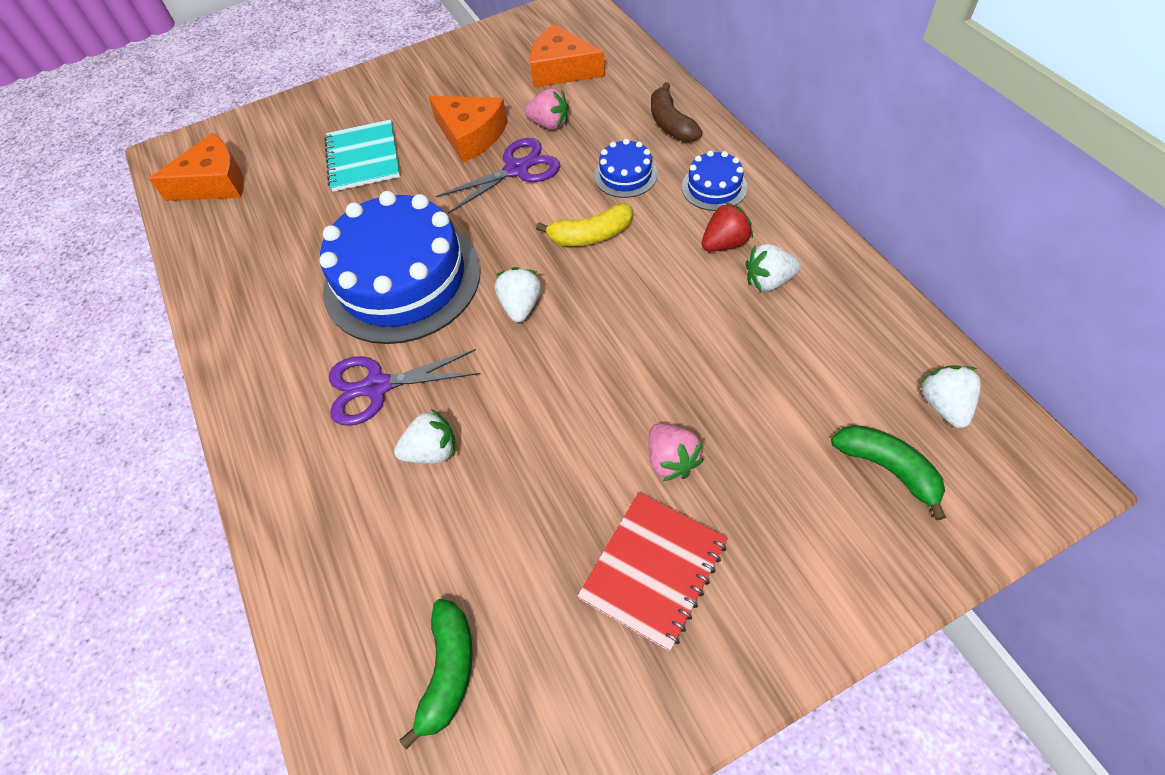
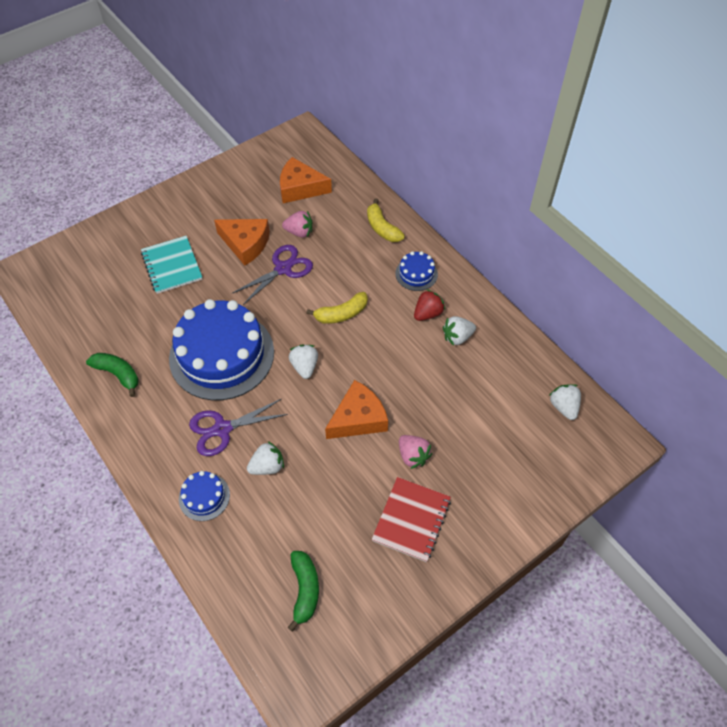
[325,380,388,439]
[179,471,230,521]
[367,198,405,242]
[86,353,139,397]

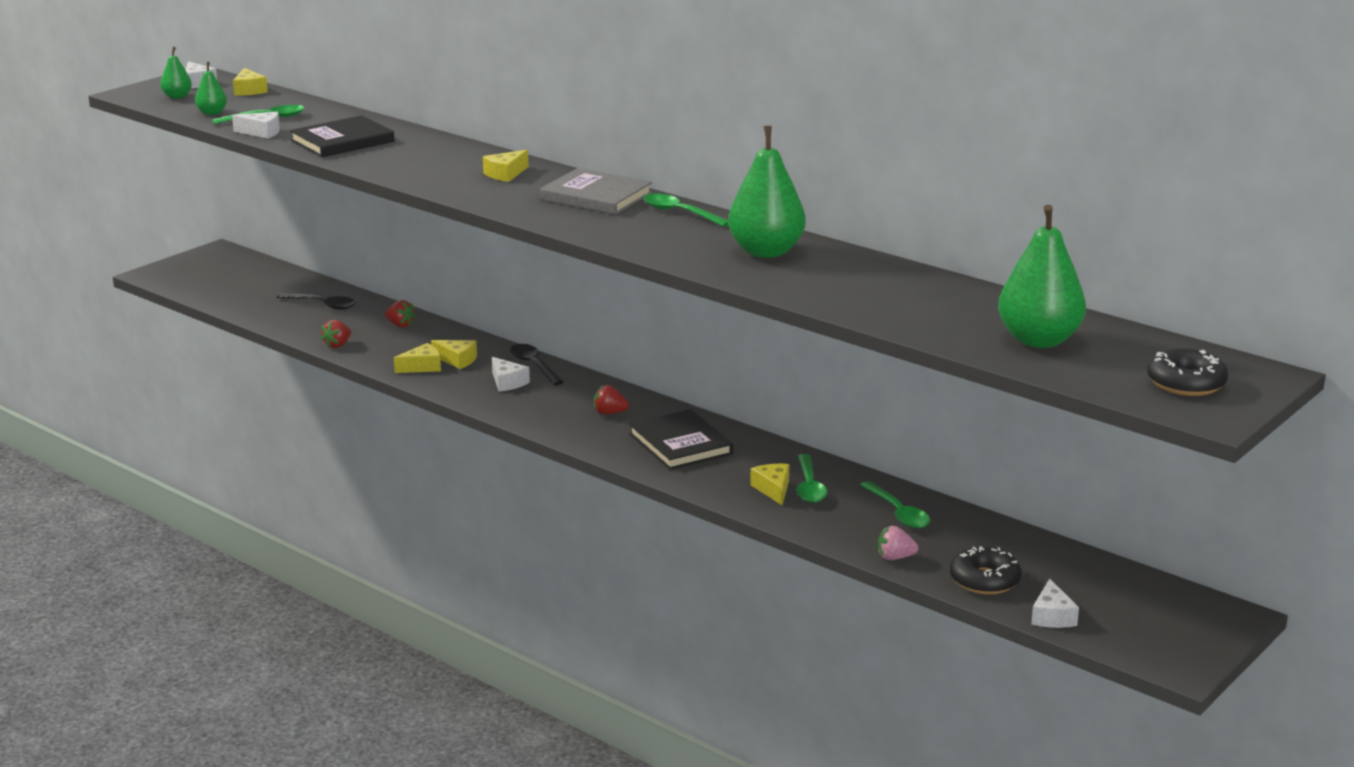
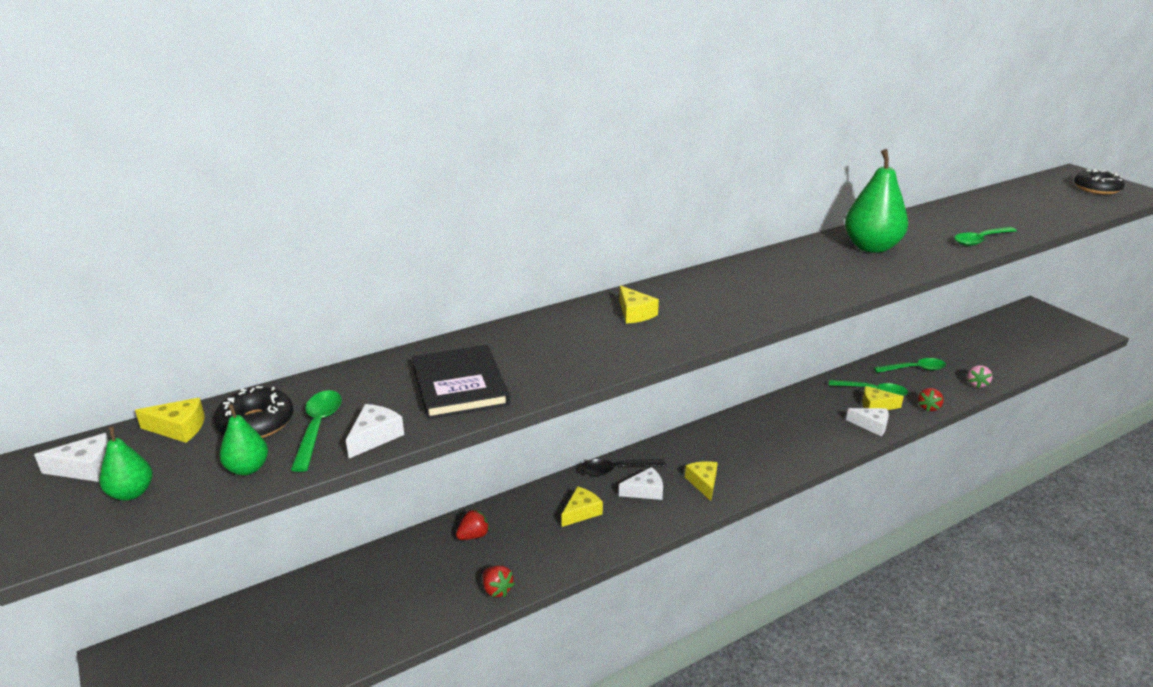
[277,293,356,310] (first image)
[685,461,718,501]
[540,168,652,215] (first image)
[918,388,944,412]
[629,409,733,470] (first image)
[954,227,1017,246]
[214,386,293,438]
[998,205,1086,348] (first image)
[846,408,889,436]

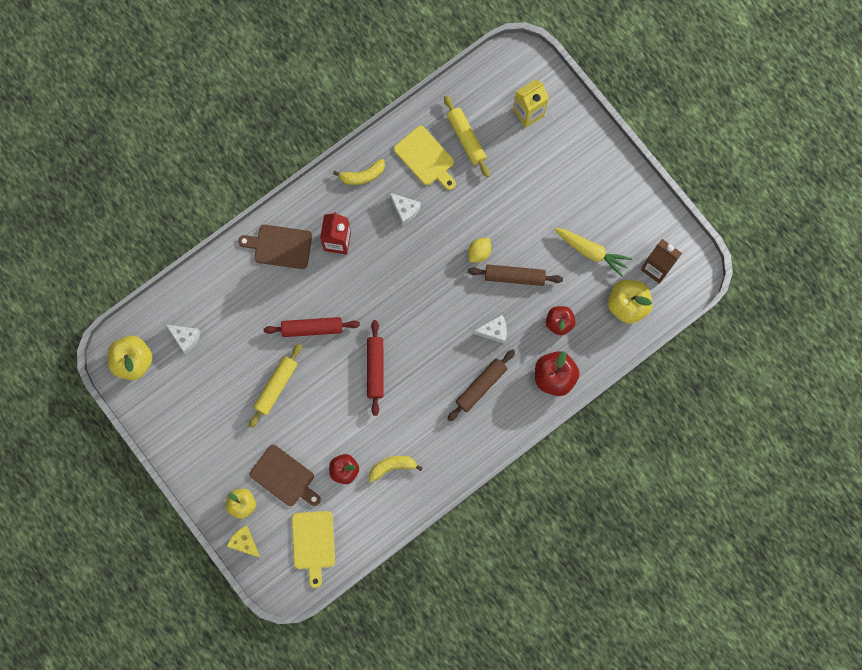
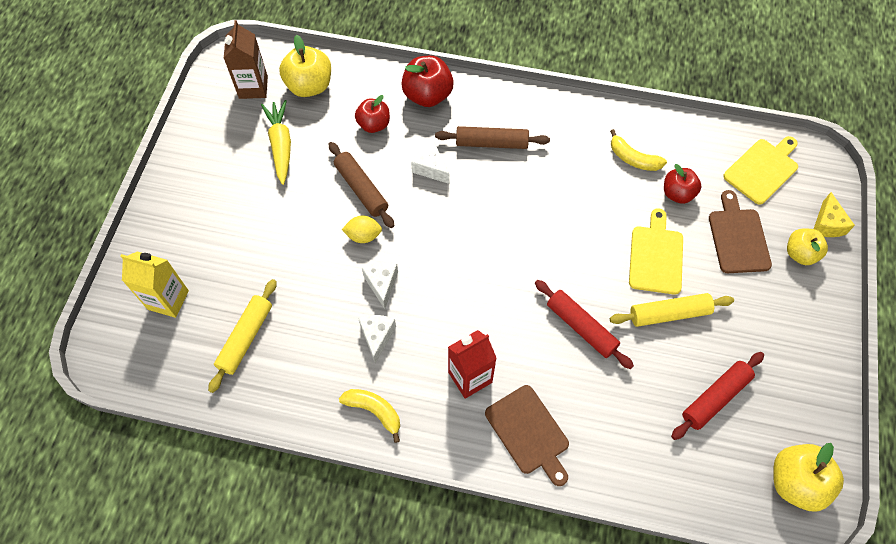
[362,262,398,309]
[671,352,764,440]
[629,208,683,295]

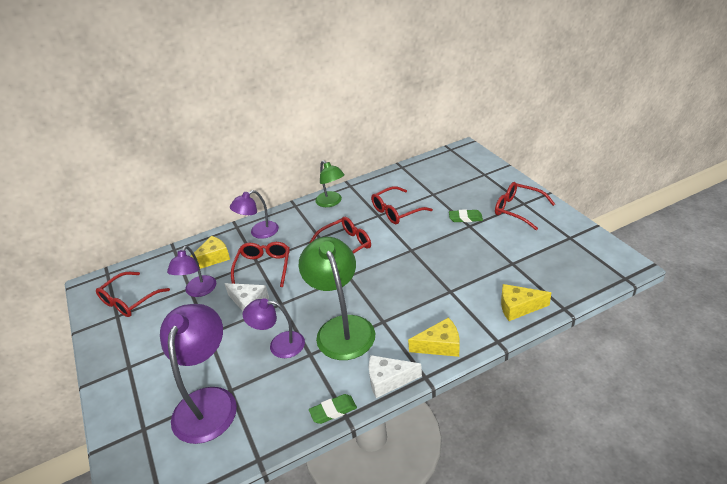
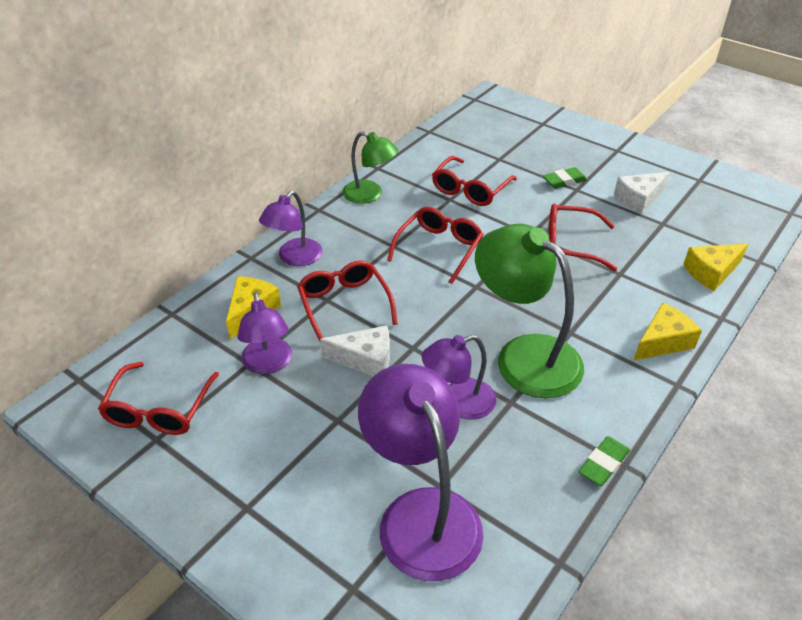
[614,172,670,215]
[548,204,617,271]

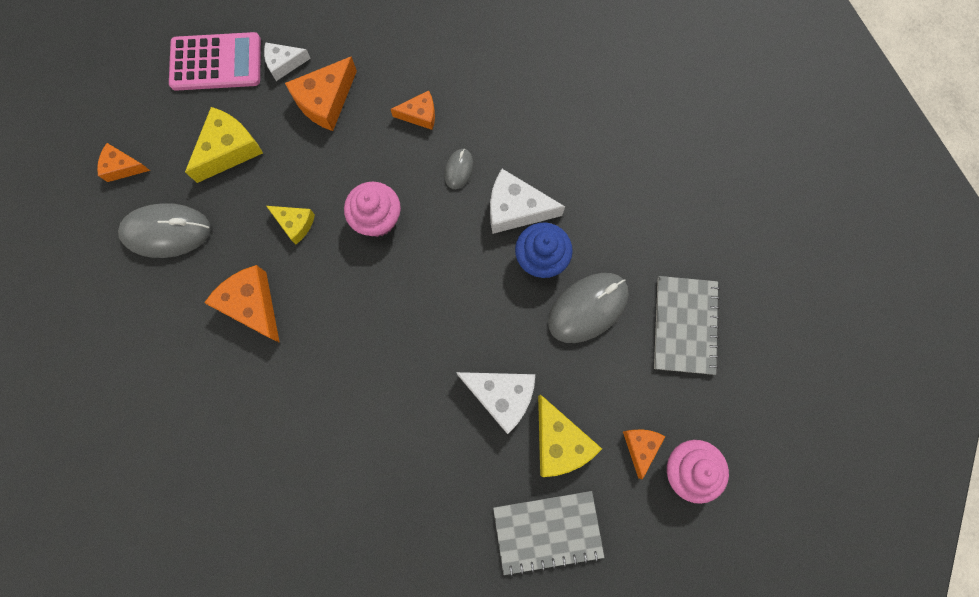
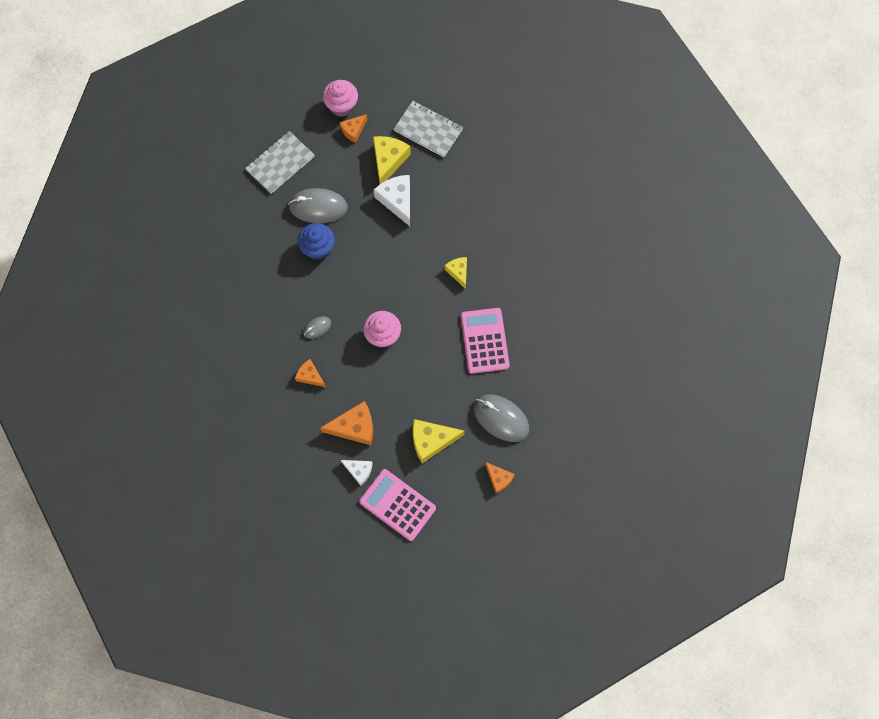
[461,308,510,374]
[444,257,467,289]
[490,169,565,234] (first image)

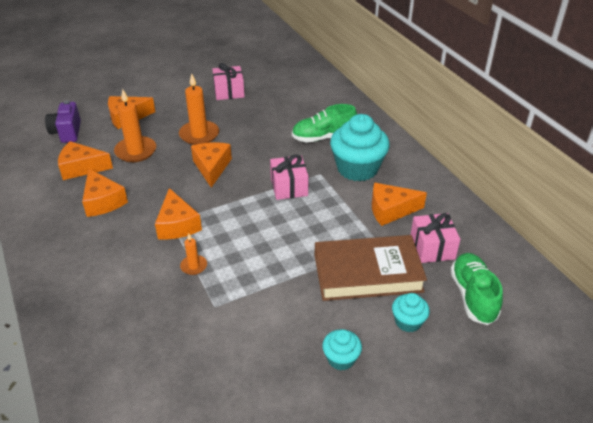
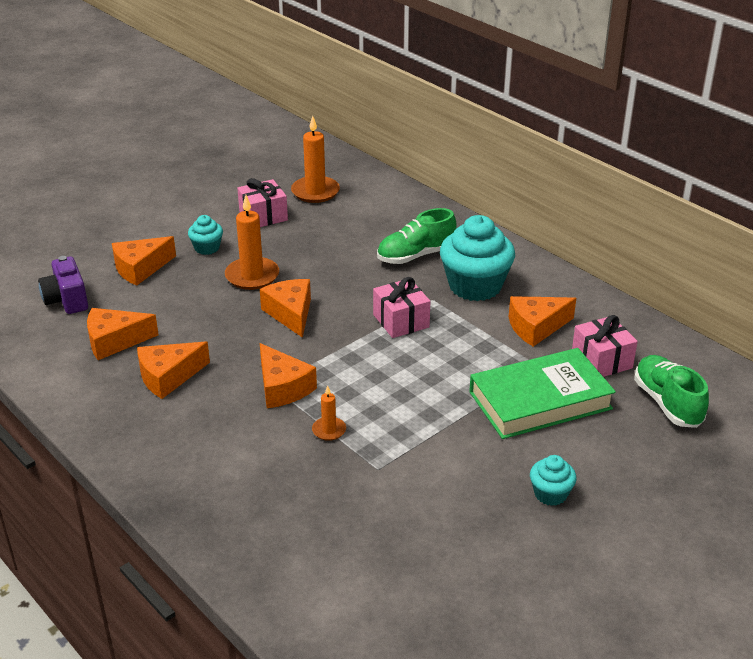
[137,341,210,399]
[291,116,340,203]
[469,348,616,439]
[188,215,223,255]

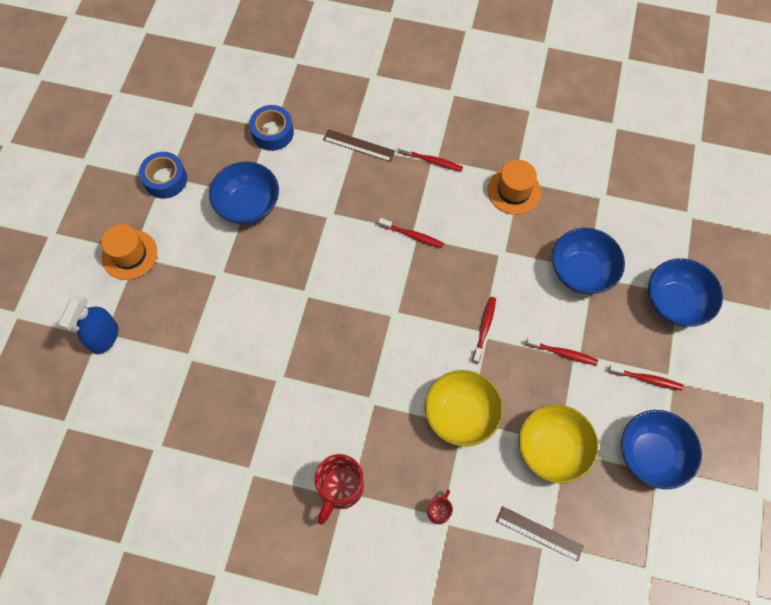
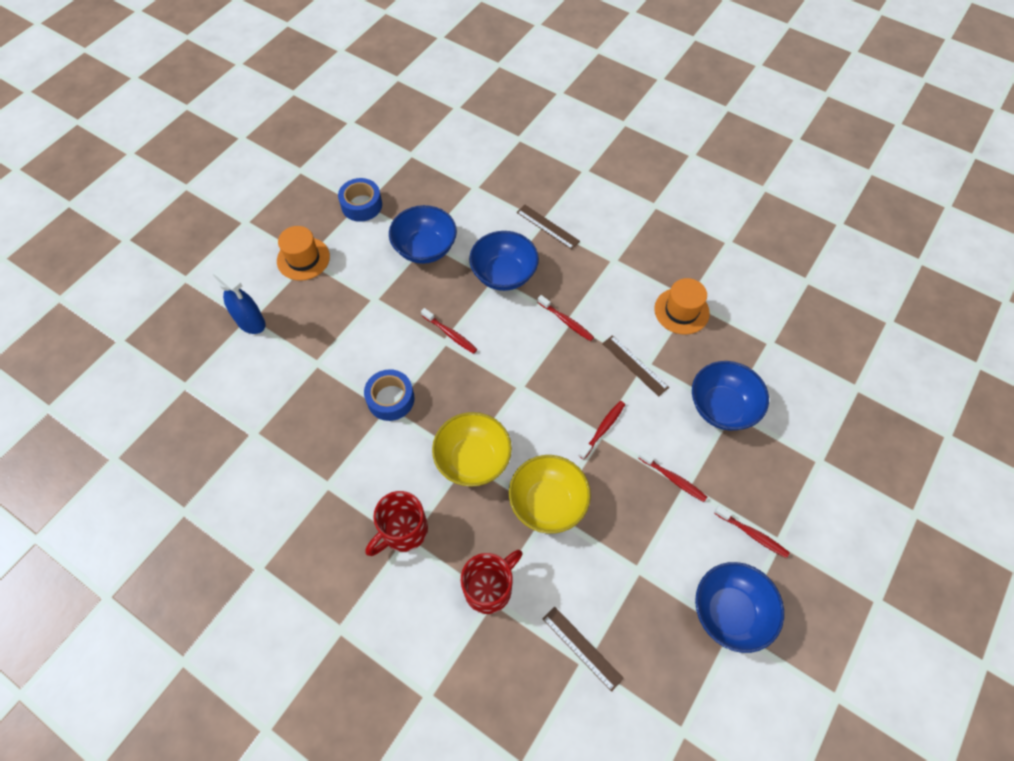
[212,266,266,334]
[364,369,415,421]
[421,308,477,354]
[461,550,523,614]
[432,412,512,487]
[469,231,539,291]
[602,335,669,396]

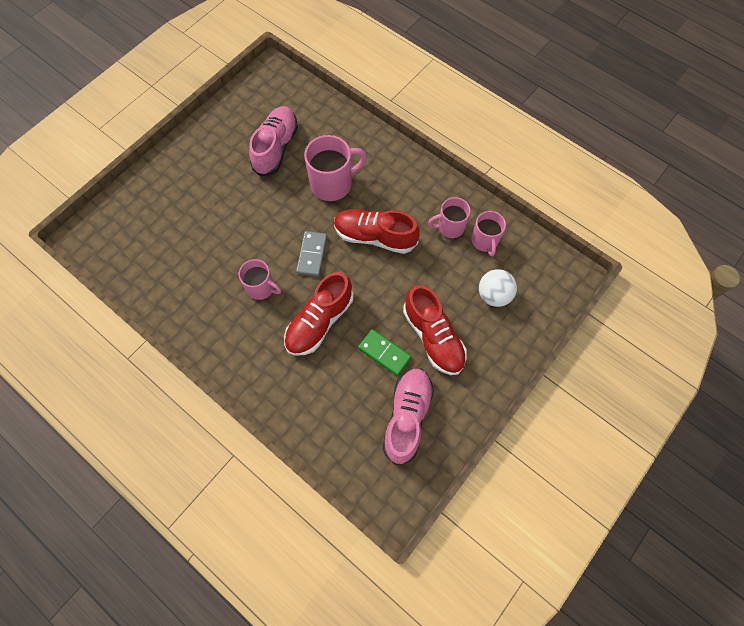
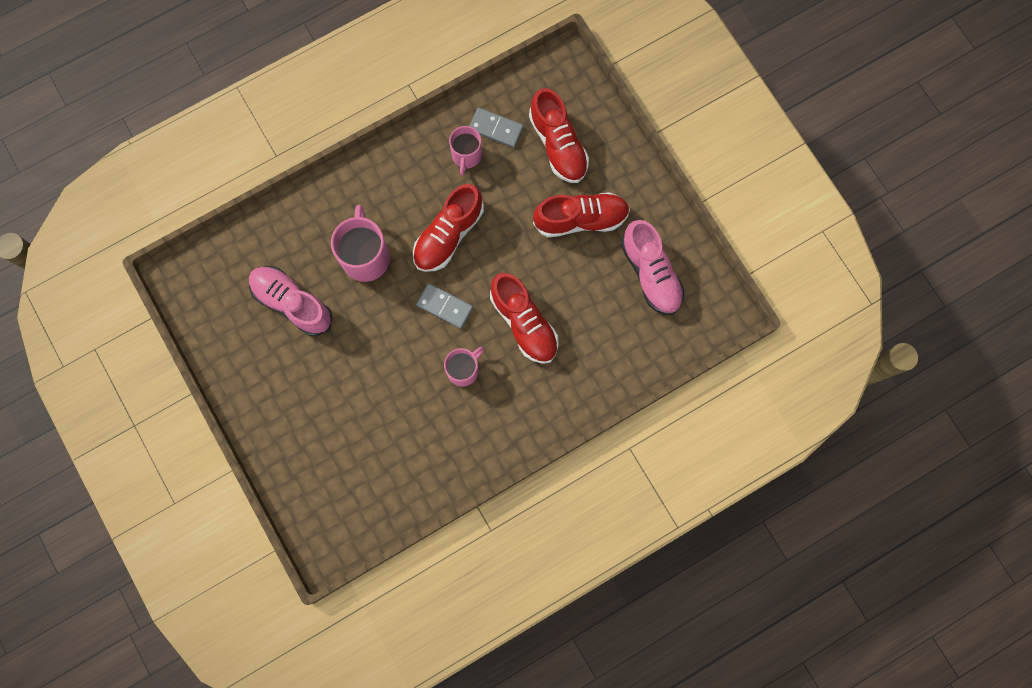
[358,329,412,376] (first image)
[621,220,684,315]
[470,108,524,148]
[529,88,589,183]

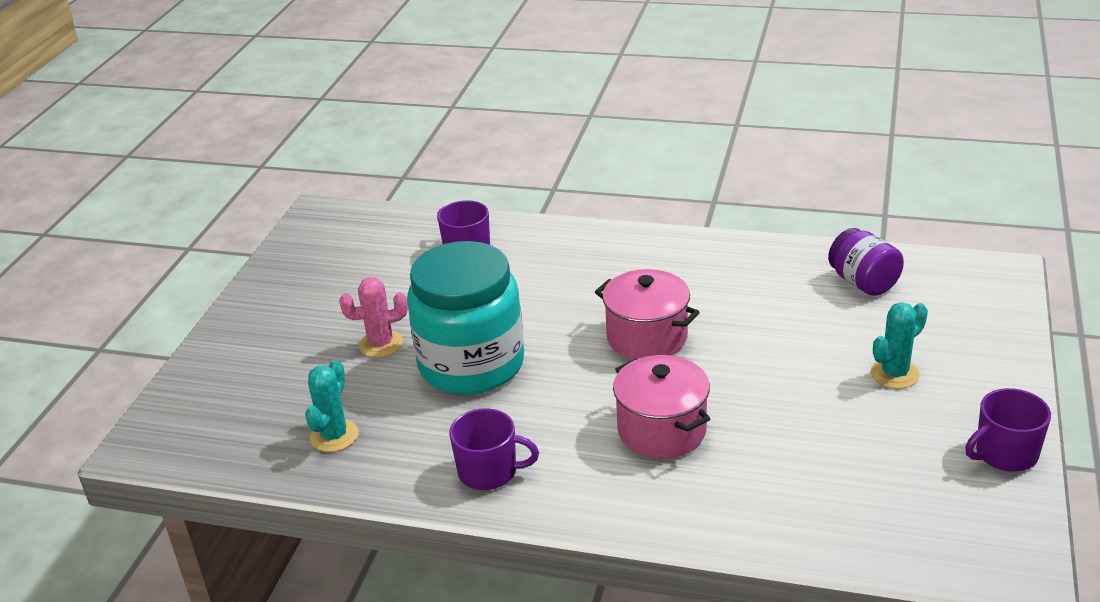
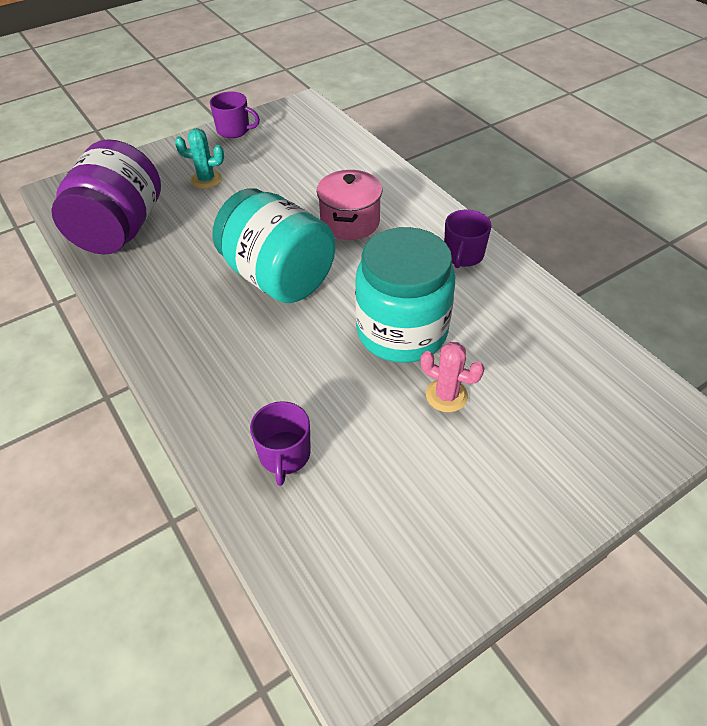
[305,360,359,452] (first image)
[444,210,492,268]
[213,188,335,303]
[51,139,161,255]

